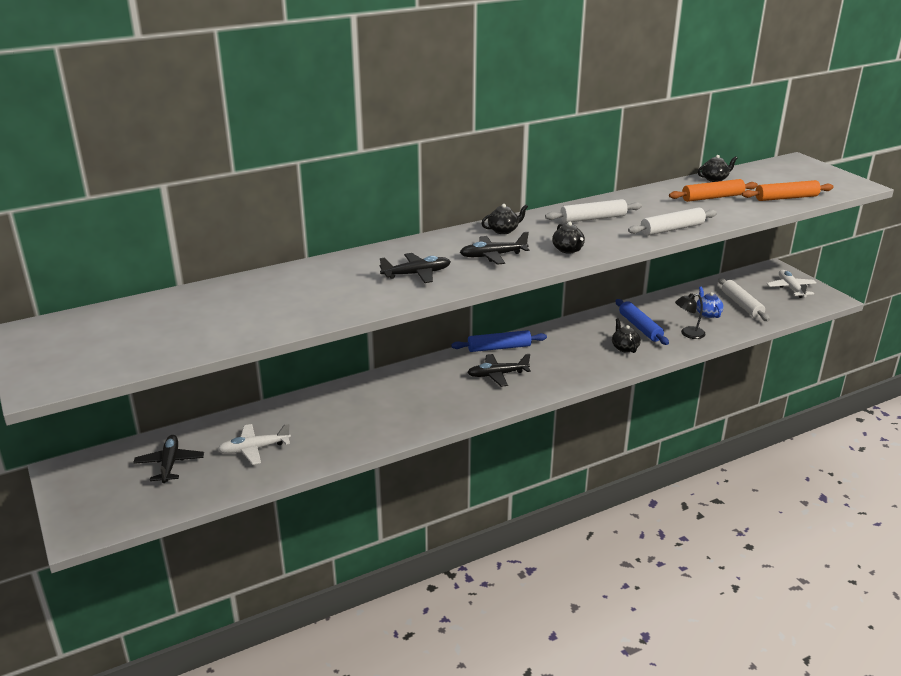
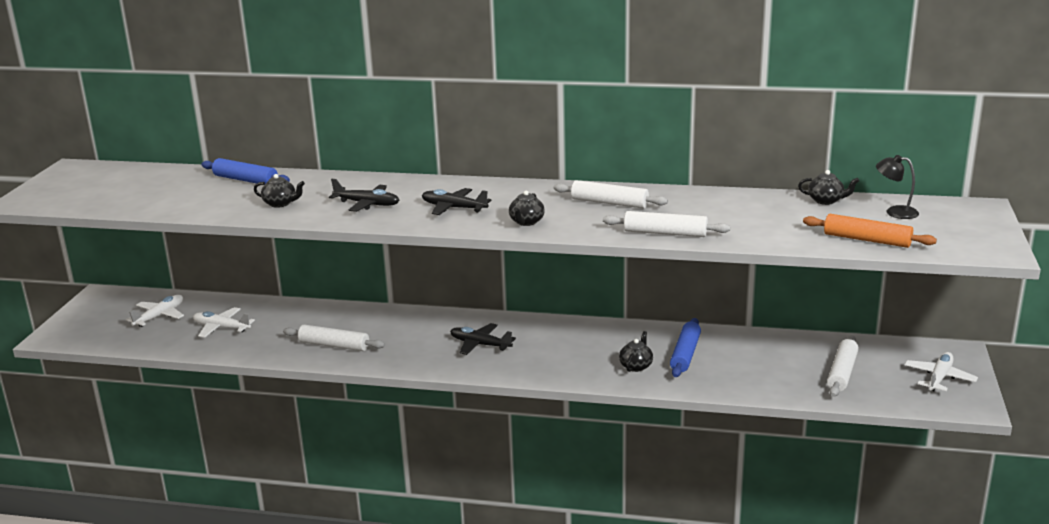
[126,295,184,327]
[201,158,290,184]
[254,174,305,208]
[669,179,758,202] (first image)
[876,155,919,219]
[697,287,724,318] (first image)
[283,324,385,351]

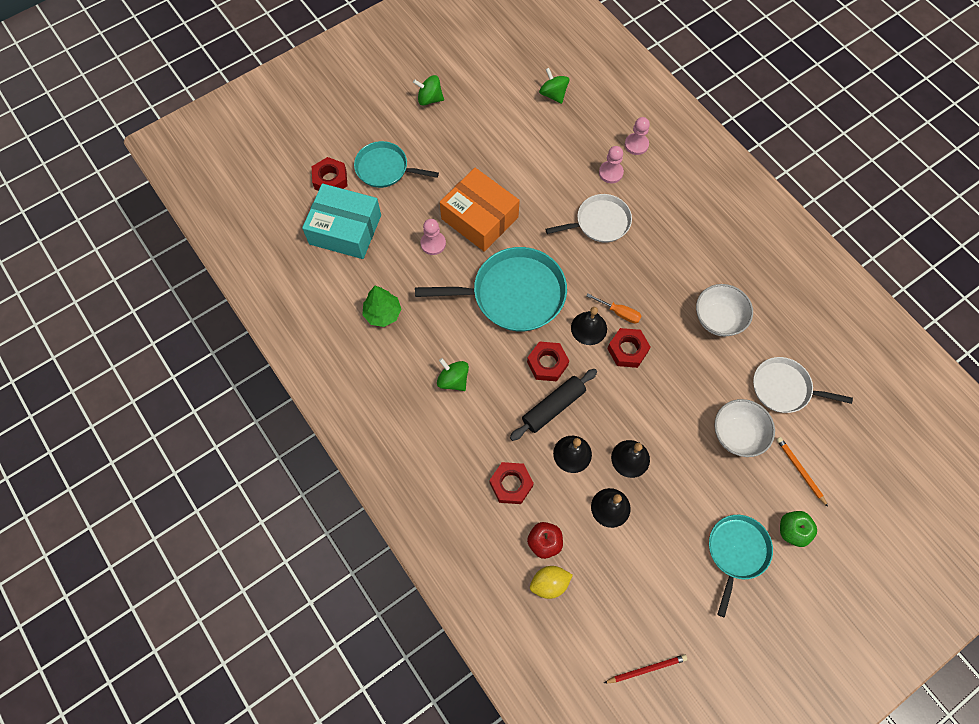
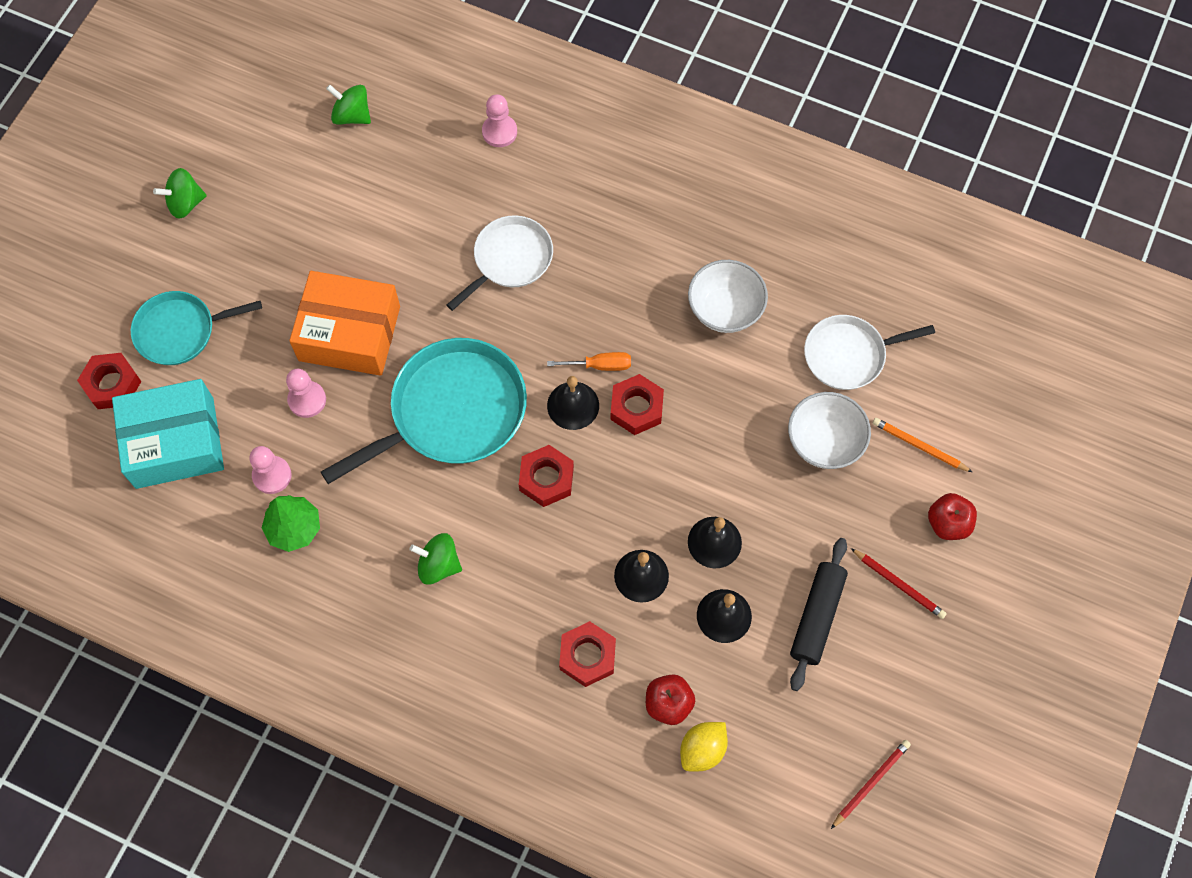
[790,538,848,691]
[249,446,291,494]
[851,548,947,619]
[928,493,977,540]

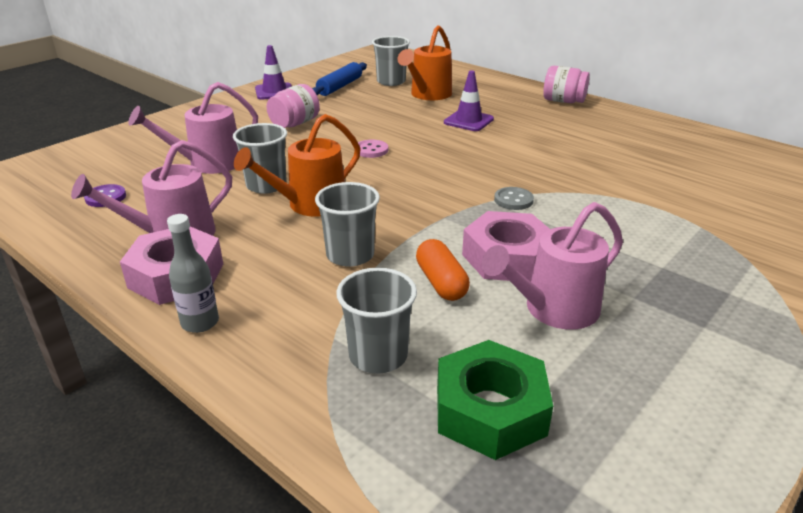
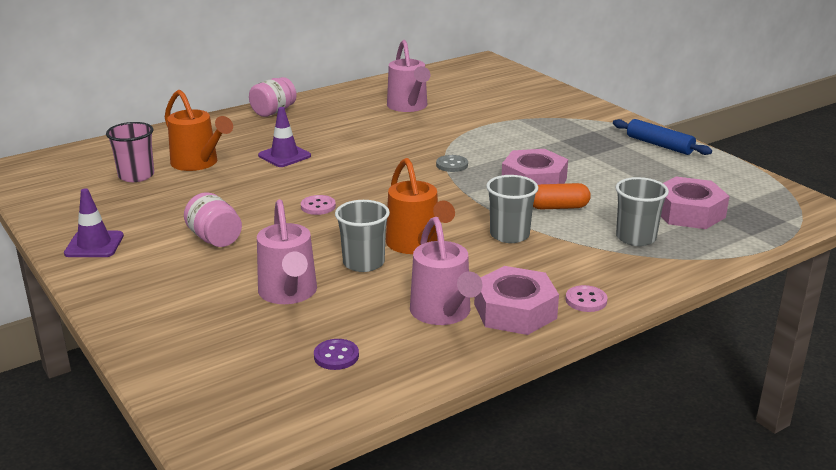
[566,285,608,312]
[613,119,712,155]
[106,122,154,182]
[661,177,730,229]
[387,40,431,112]

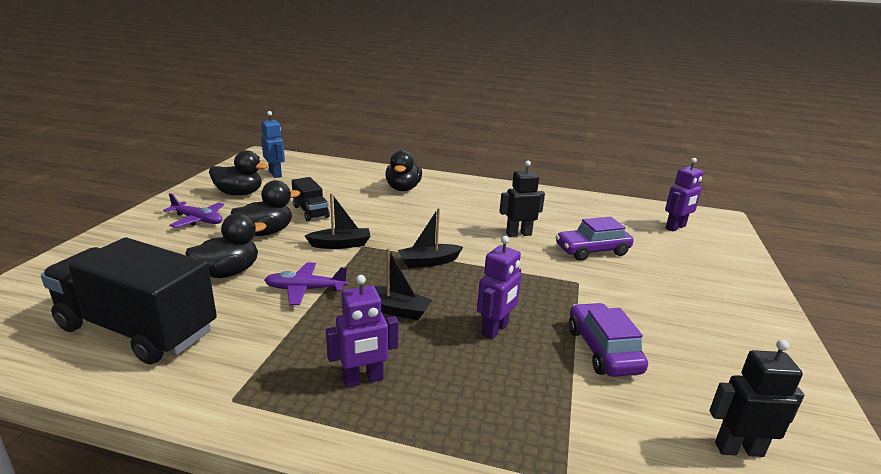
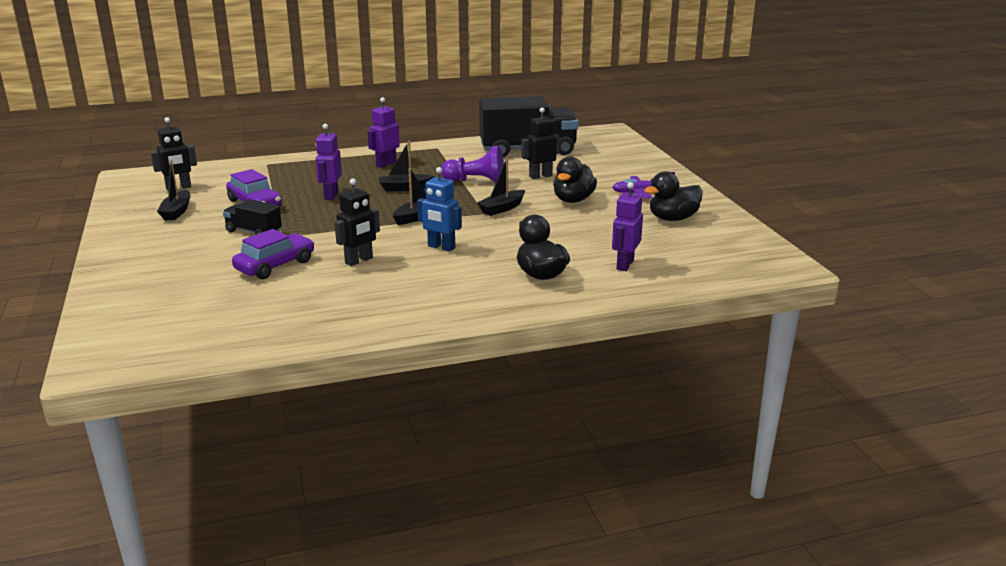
[521,107,560,179]
[417,167,462,251]
[441,146,504,183]
[223,199,282,235]
[612,182,643,271]
[157,160,190,220]

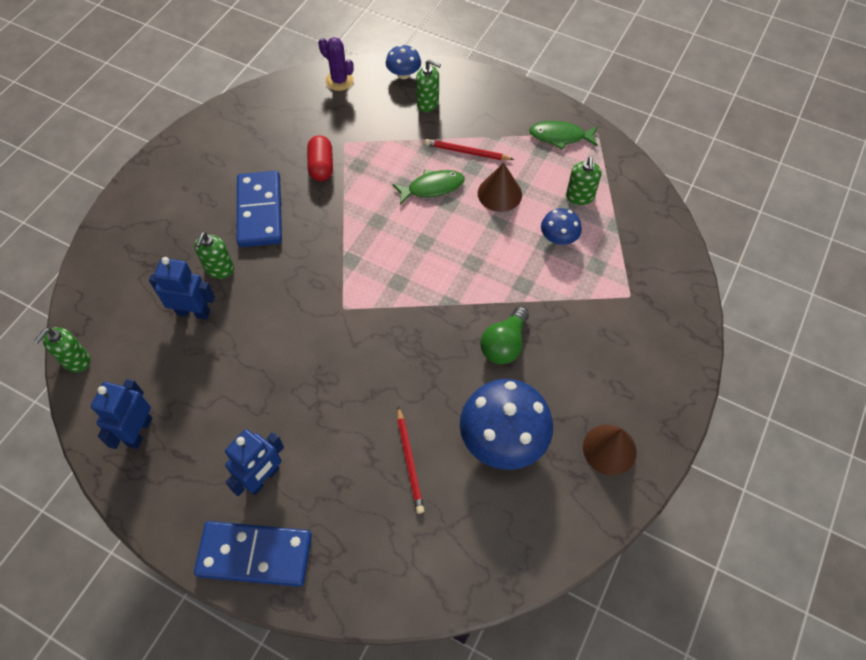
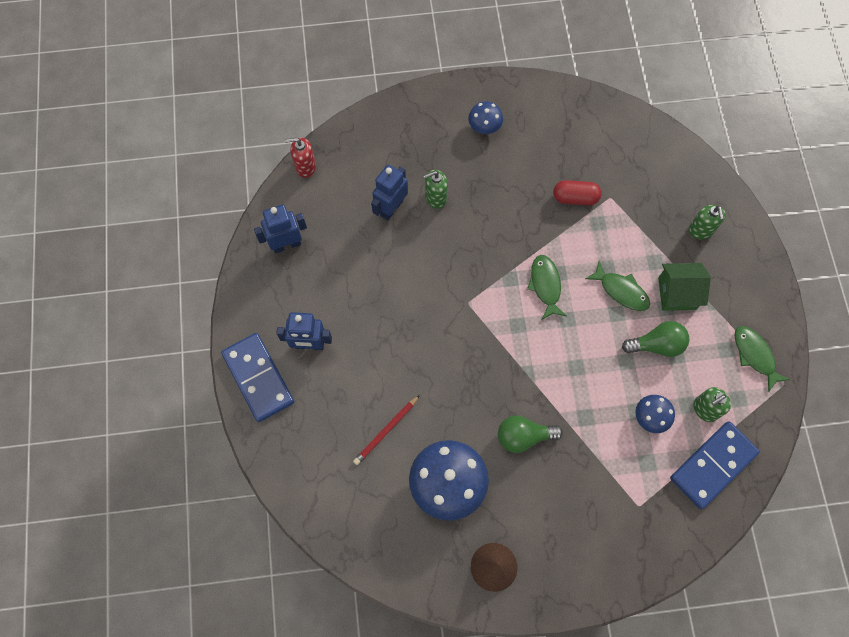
[285,138,316,178]
[371,164,408,221]
[670,421,760,509]
[553,180,602,205]
[318,37,354,91] (first image)
[468,101,503,134]
[658,263,711,311]
[622,321,689,357]
[527,255,566,320]

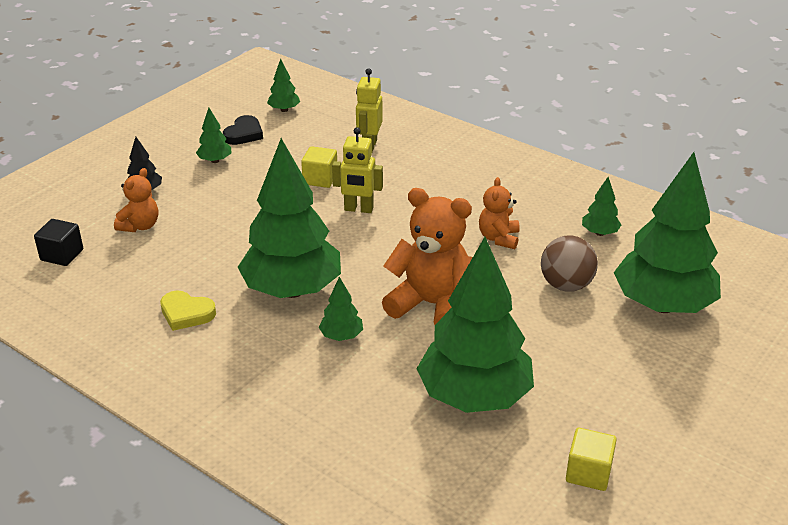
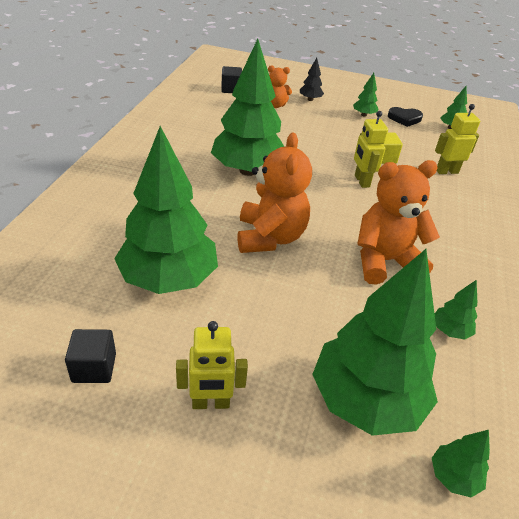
[160,291,216,331] (first image)
[432,430,490,498]
[357,160,440,285]
[541,236,598,292] (first image)
[65,329,116,383]
[176,321,248,409]

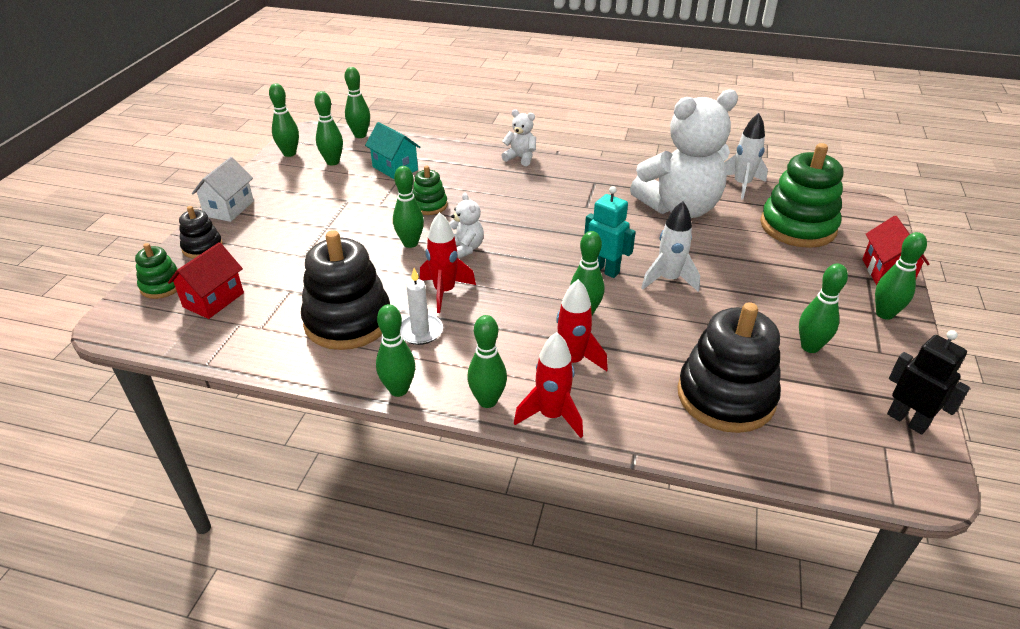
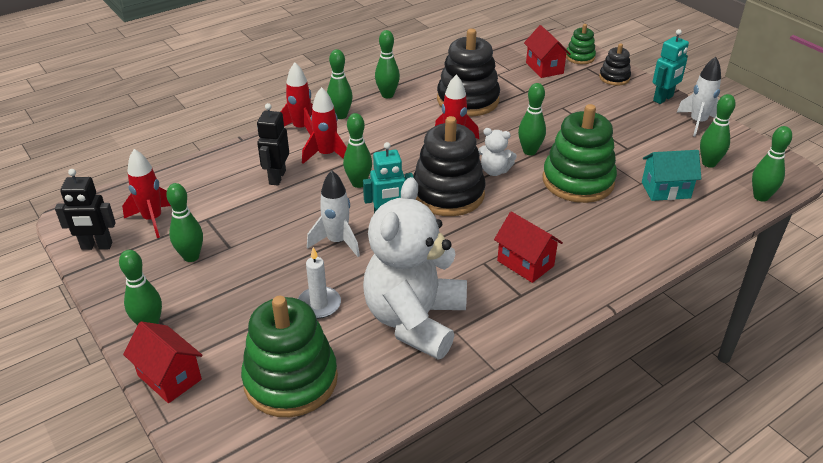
[653,29,689,104]
[269,83,299,157] (first image)
[298,247,341,319]
[543,104,617,203]
[501,109,536,166] (first image)
[413,116,486,216]
[676,57,721,137]
[122,149,171,238]
[257,103,289,186]
[494,212,563,283]

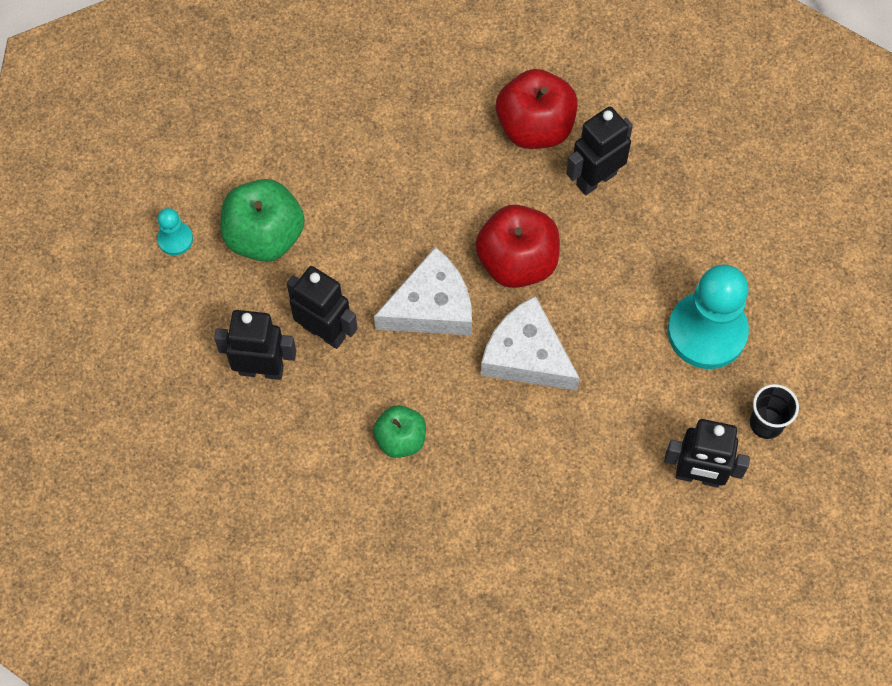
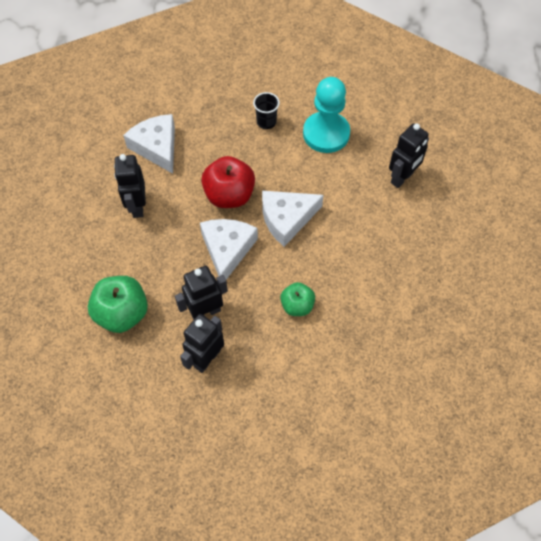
[157,208,193,255] (first image)
[123,114,175,174]
[114,154,146,218]
[253,92,280,129]

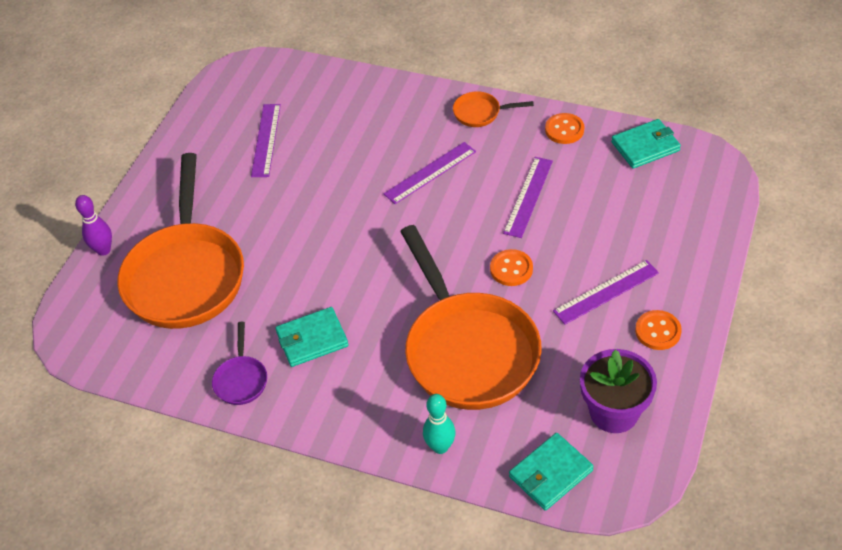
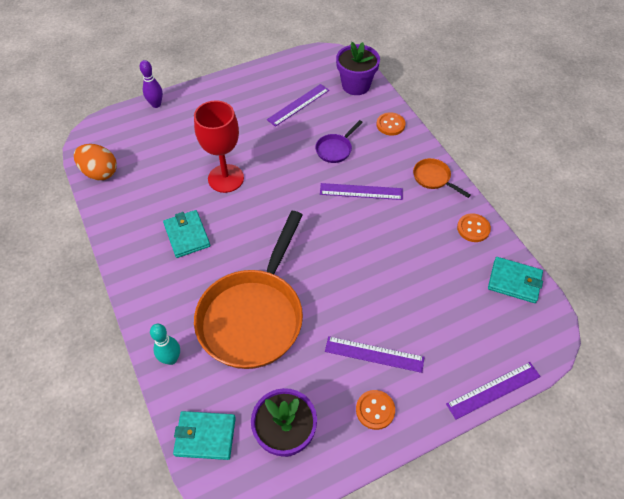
[117,153,244,329] (first image)
[315,120,363,163]
[163,210,210,258]
[377,112,406,136]
[446,362,541,420]
[74,144,117,180]
[194,100,244,193]
[336,42,380,95]

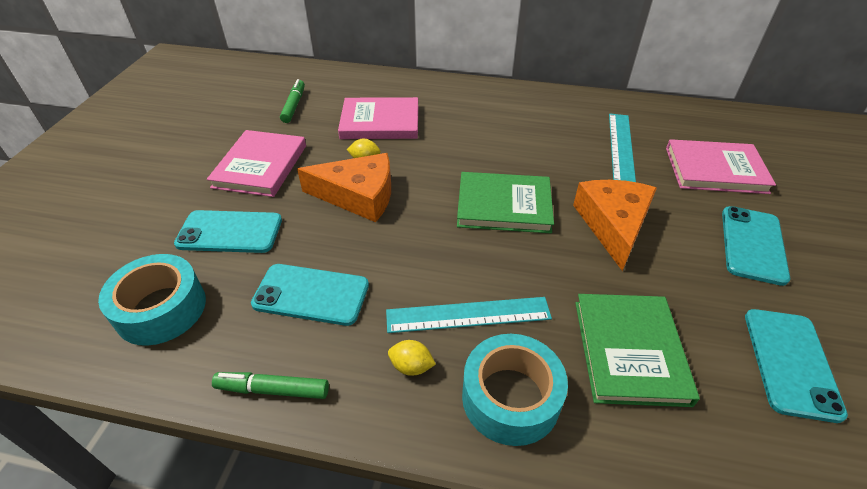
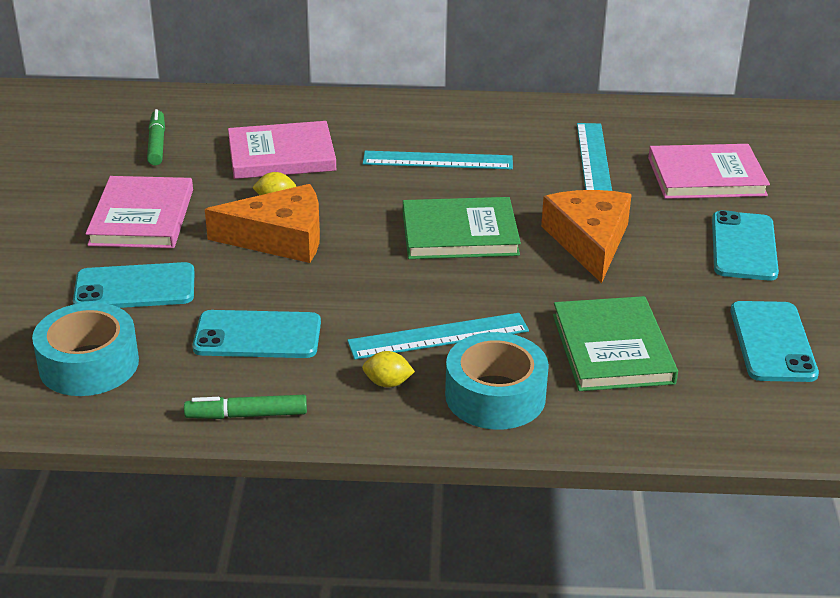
[363,151,513,170]

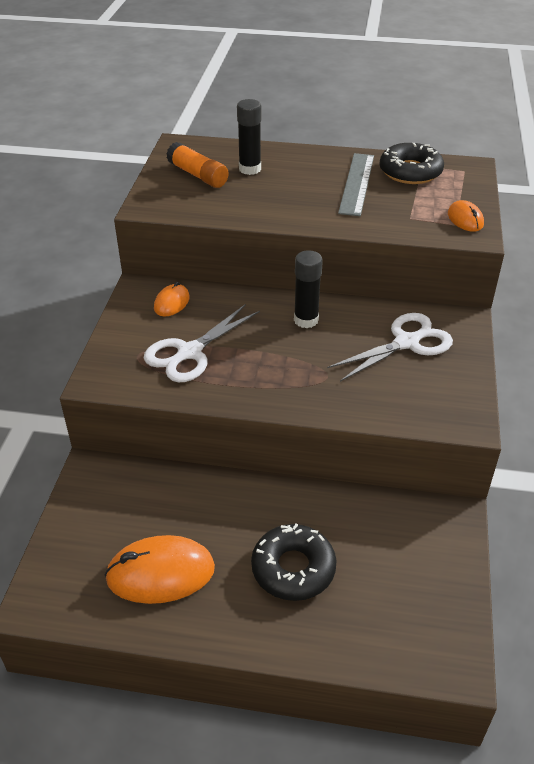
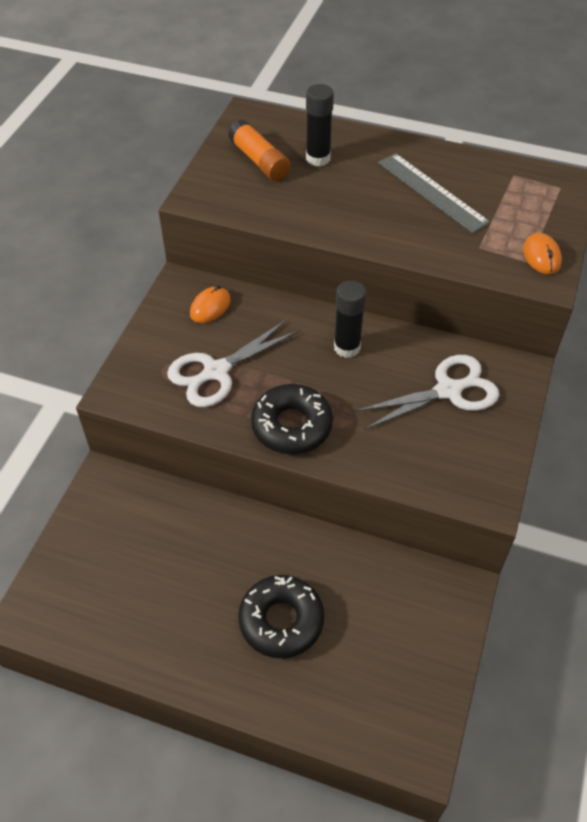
[105,535,215,604] (first image)
[378,153,490,233]
[251,384,333,454]

